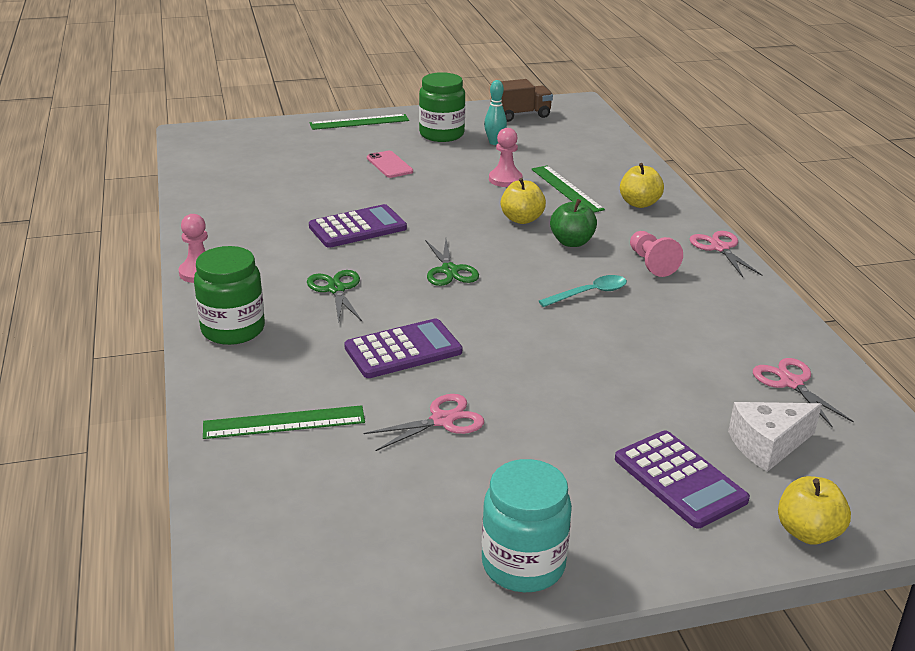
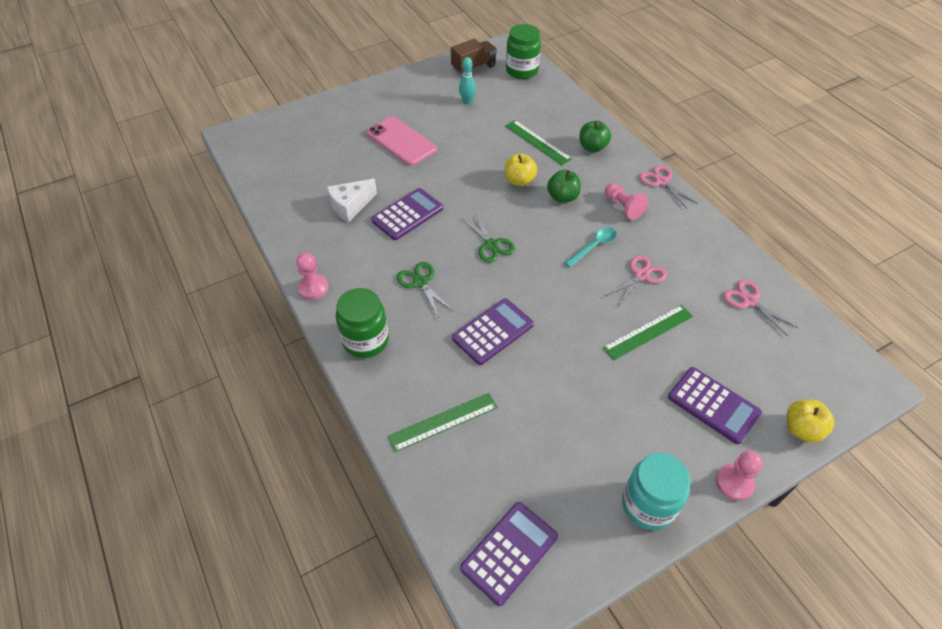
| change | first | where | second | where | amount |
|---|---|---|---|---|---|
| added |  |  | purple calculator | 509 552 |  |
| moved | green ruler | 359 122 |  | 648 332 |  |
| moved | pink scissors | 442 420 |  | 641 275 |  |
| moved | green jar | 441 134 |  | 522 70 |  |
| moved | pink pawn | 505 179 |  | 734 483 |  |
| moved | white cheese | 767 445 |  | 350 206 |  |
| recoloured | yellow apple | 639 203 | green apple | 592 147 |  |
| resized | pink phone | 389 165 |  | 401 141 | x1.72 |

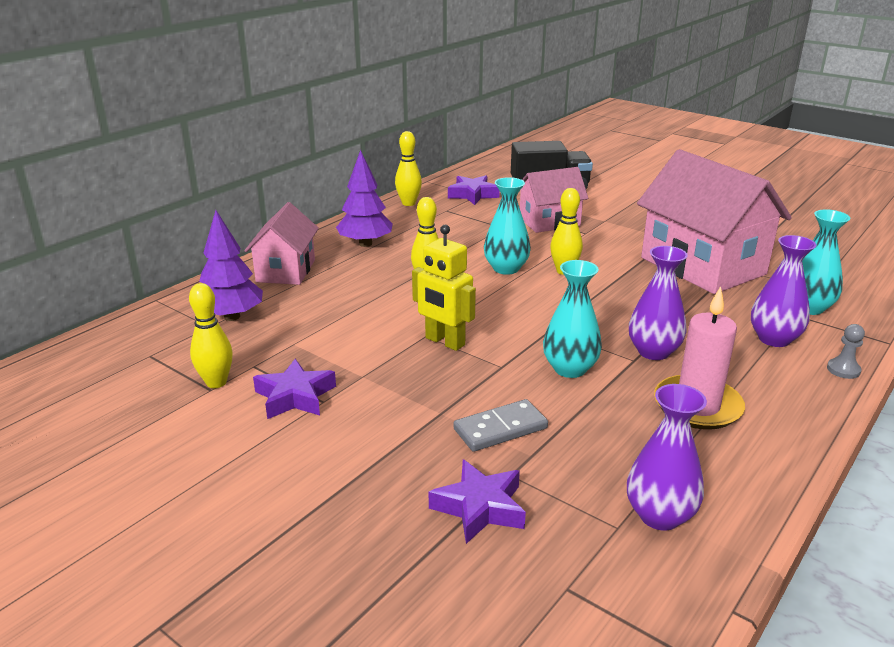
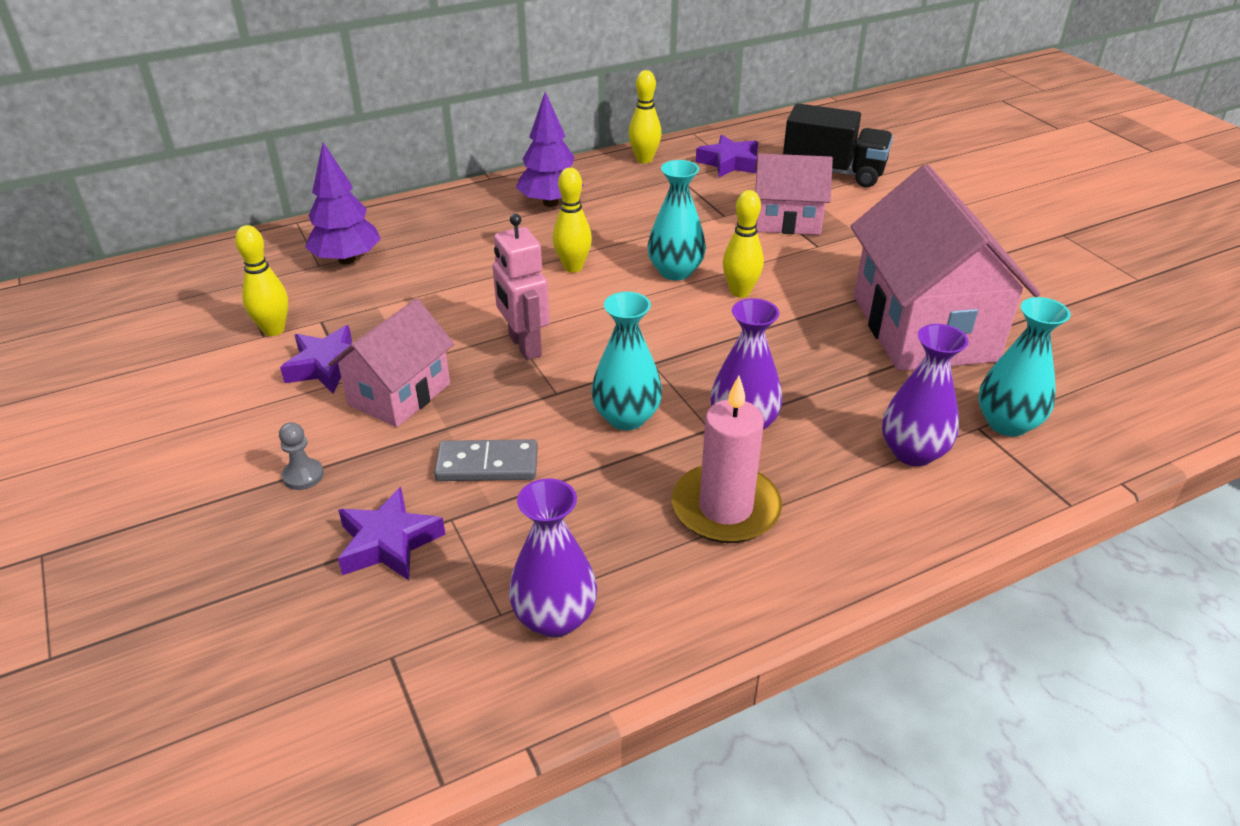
| change | first | where | second | where | amount |
|---|---|---|---|---|---|
| moved | pink house | 286 271 |  | 399 394 |  |
| moved | grey pawn | 843 370 |  | 303 476 |  |
| recoloured | yellow robot | 444 342 | pink robot | 524 346 |  |

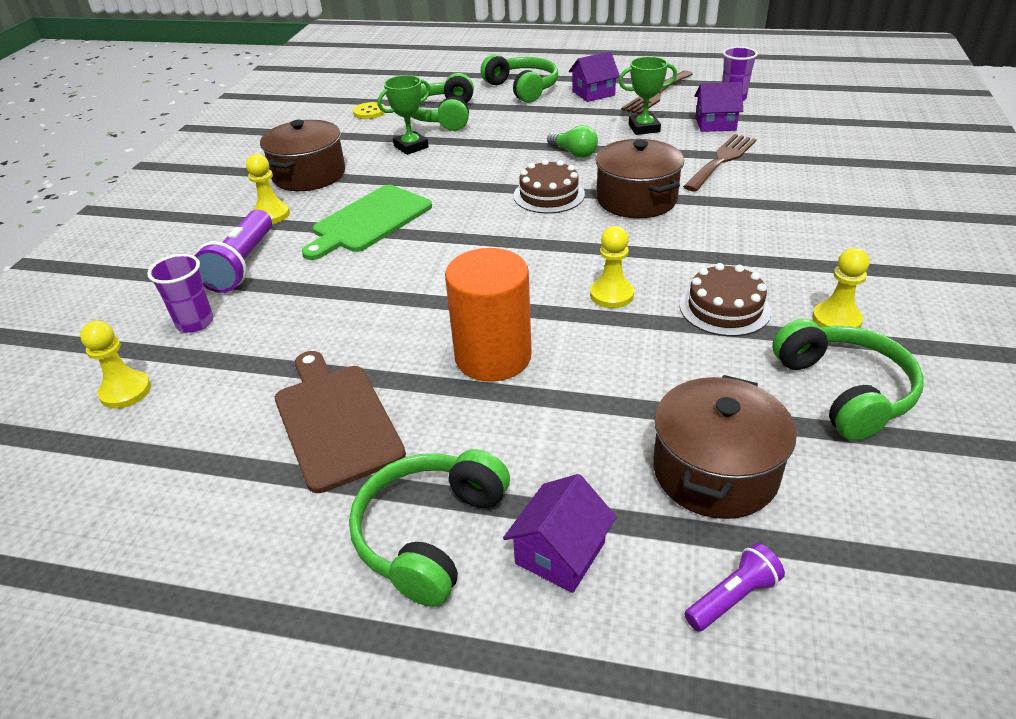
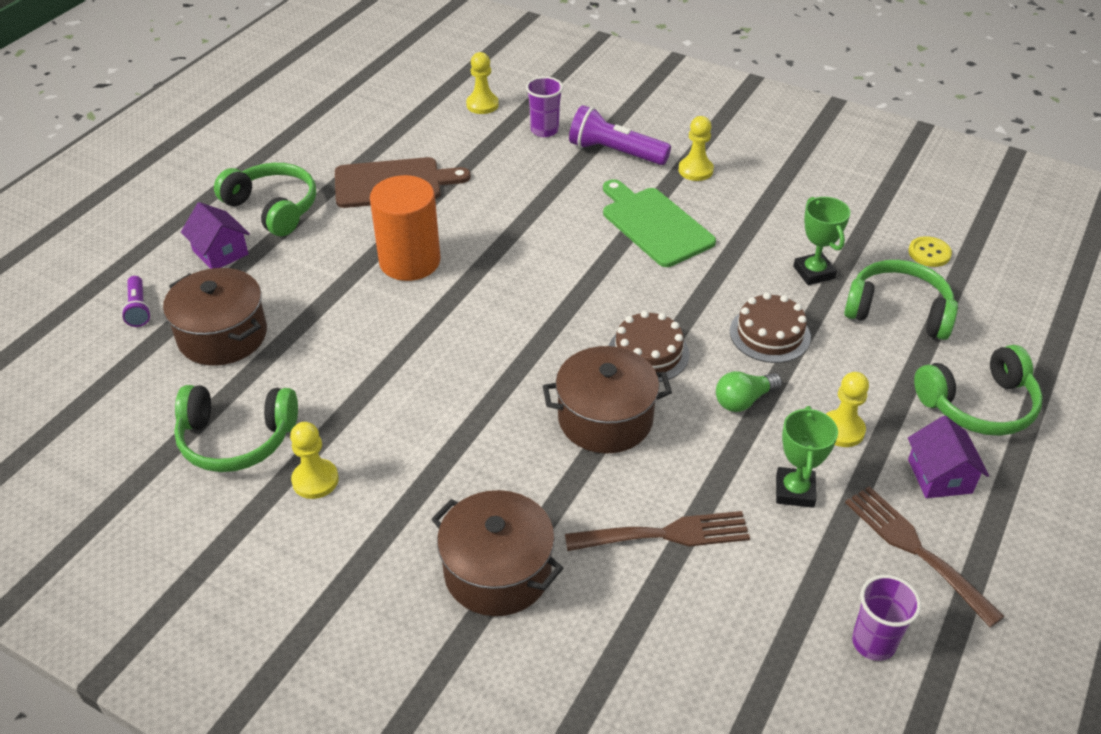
| change | first | where | second | where | amount |
|---|---|---|---|---|---|
| removed | purple house | 715 124 |  |  |  |
| moved | brown pot | 309 175 |  | 498 571 |  |
| moved | yellow pawn | 611 295 |  | 842 430 |  |
| moved | brown cake | 724 308 |  | 769 334 |  |
| turned | brown fork | 721 160 |  | 666 534 | 60 degrees counterclockwise |

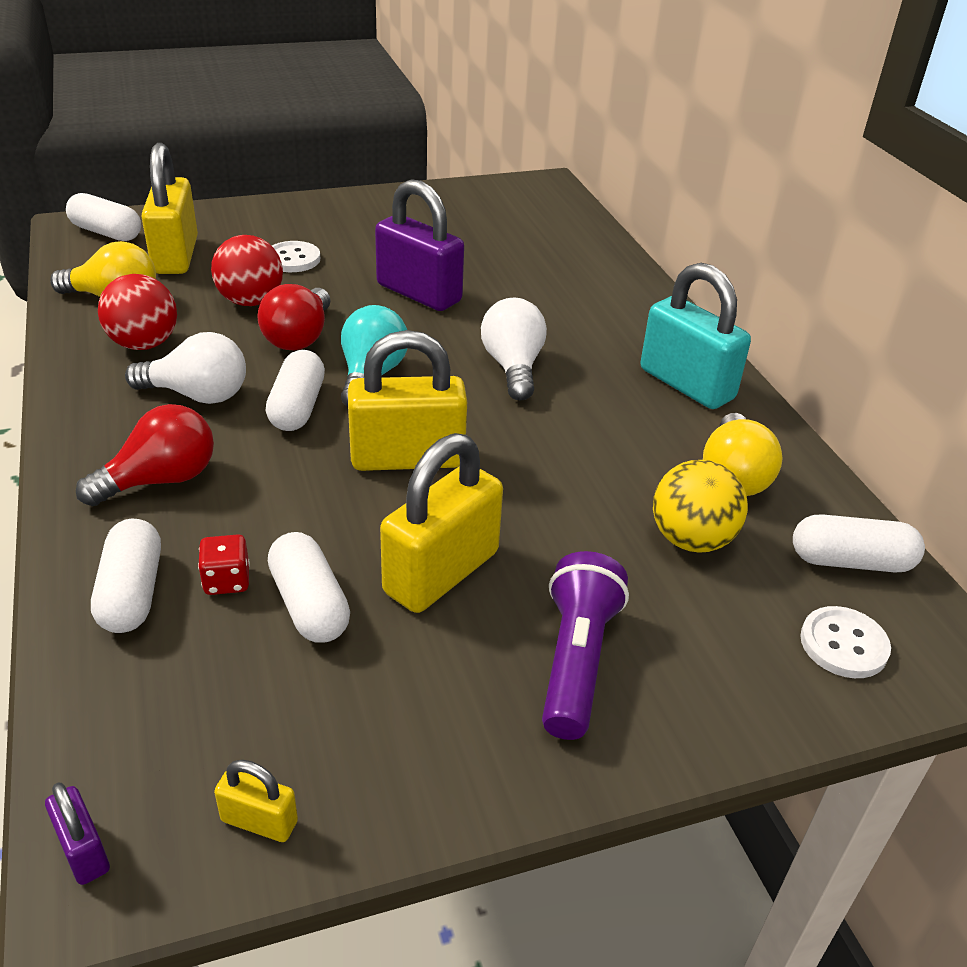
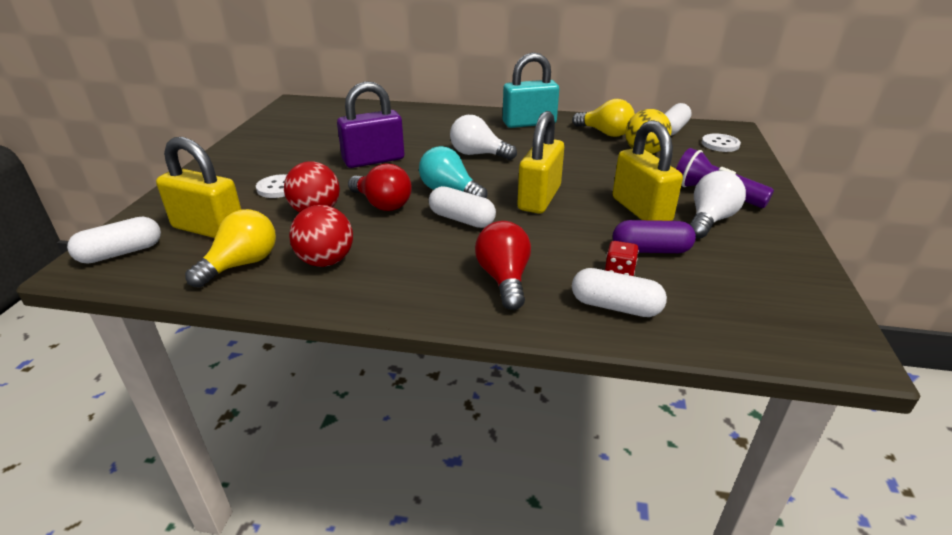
| change | first | where | second | where | amount |
|---|---|---|---|---|---|
| removed | purple padlock | 83 850 |  |  |  |
| removed | yellow padlock | 259 821 |  |  |  |
| moved | white light bulb | 197 395 |  | 710 220 |  |
| recoloured | white capsule | 309 604 | purple capsule | 650 250 |  |

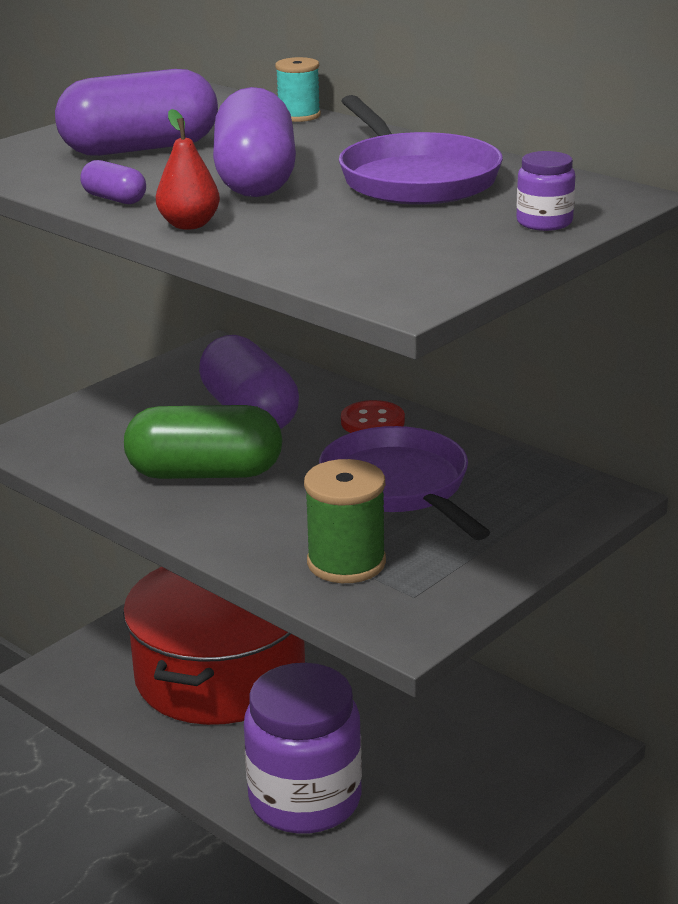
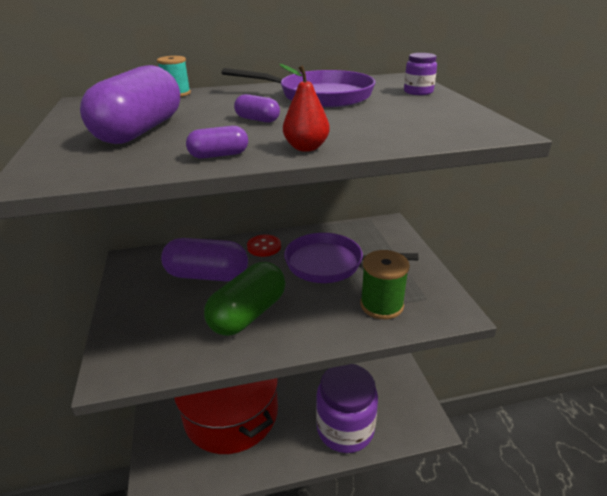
| change | first | where | second | where | amount |
|---|---|---|---|---|---|
| resized | purple capsule | 255 179 |  | 257 120 | x0.44 |

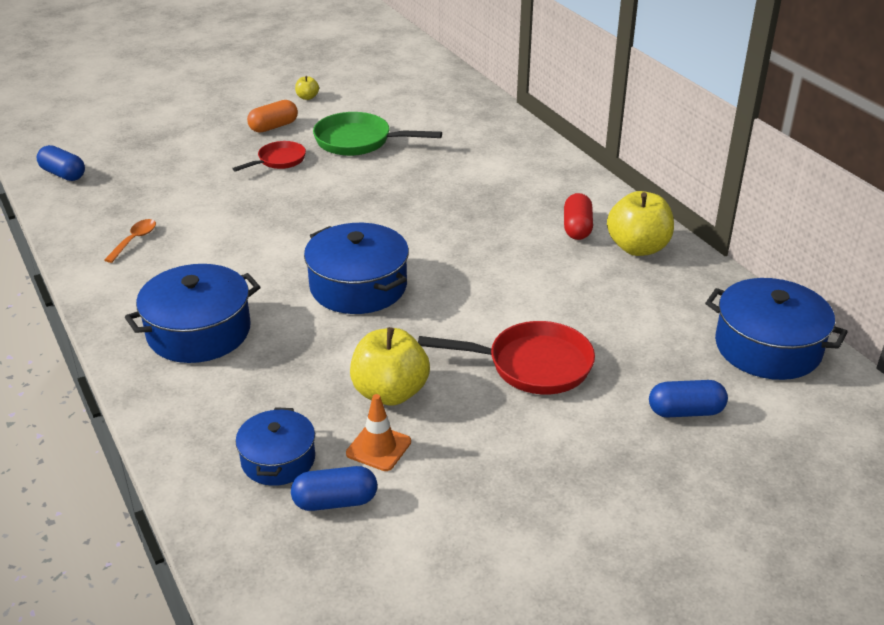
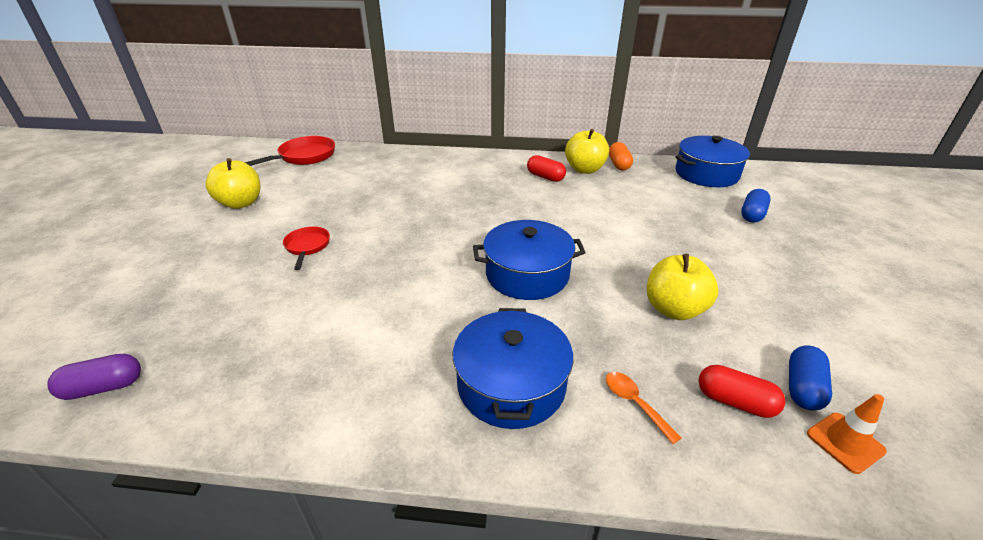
| change | first | where | second | where | amount |
|---|---|---|---|---|---|
| removed | green pan | 358 141 |  |  |  |
| moved | orange spoon | 134 240 |  | 634 403 |  |
| moved | orange capsule | 273 127 |  | 618 164 |  |
| moved | orange traffic cone | 378 448 |  | 845 442 |  |
| moved | red pan | 532 365 |  | 304 157 |  |
| replaced | blue pot | 278 460 | red capsule | 735 401 |  |
| recoloured | blue capsule | 63 174 | purple capsule | 104 387 |  |
| resized | yellow apple | 307 97 |  | 241 203 | x2.20 |

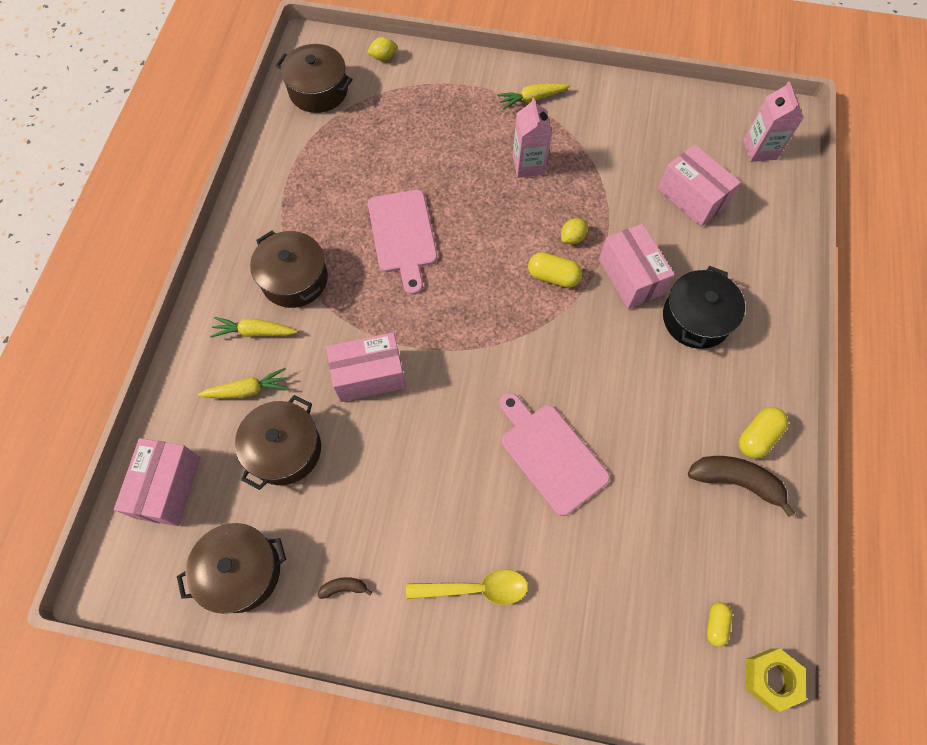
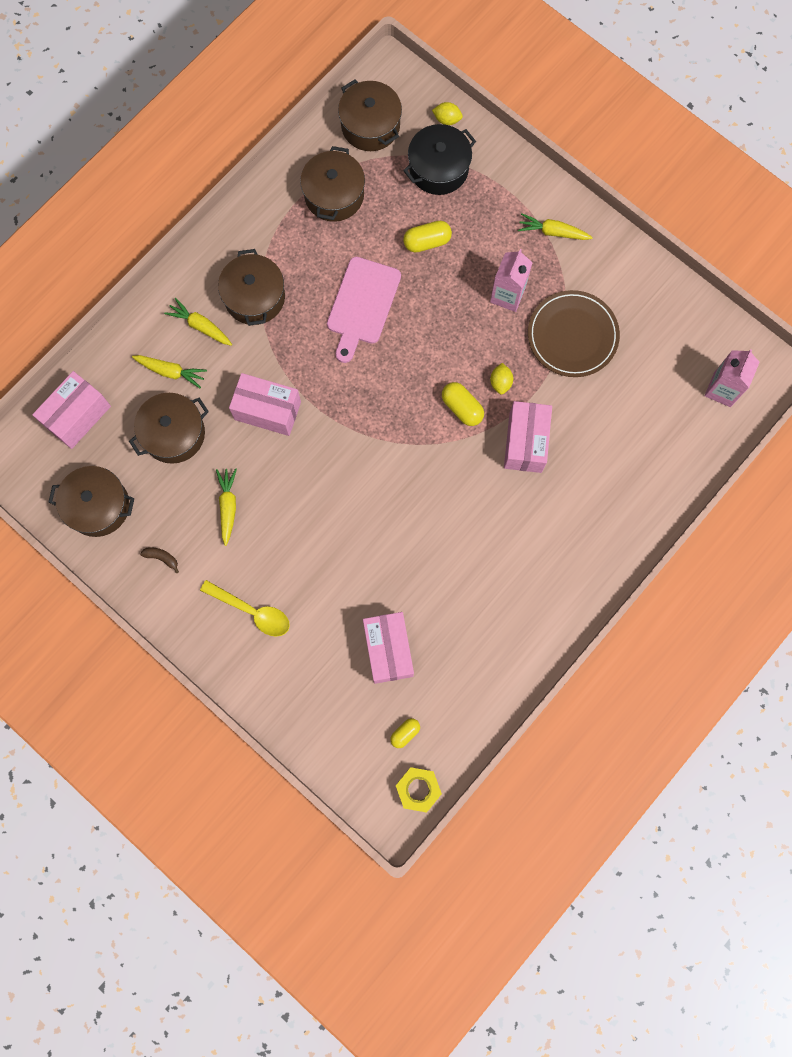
| change | first | where | second | where | amount |
|---|---|---|---|---|---|
| removed | pink cutting board | 550 454 |  |  |  |
| removed | brown banana | 736 481 |  |  |  |
| added |  |  | yellow carrot | 228 506 |  |
| added |  |  | brown pot | 334 195 |  |
| added |  |  | brown plate | 572 335 |  |
| moved | pink box | 692 197 |  | 388 650 |  |
| moved | black pot | 696 318 |  | 438 169 |  |
| moved | yellow capsule | 757 437 |  | 427 242 |  |
| turned | yellow lemon | 572 238 |  | 500 382 | 75 degrees counterclockwise |

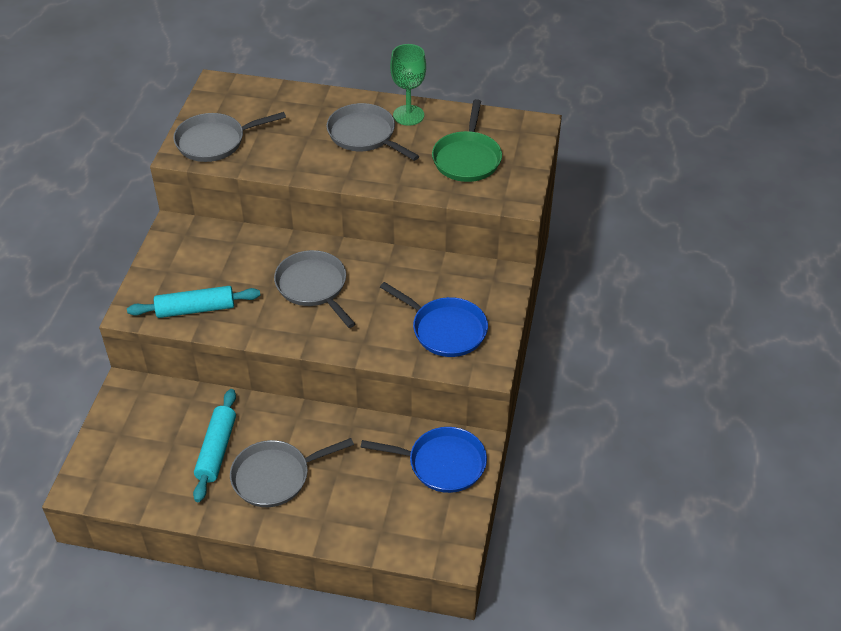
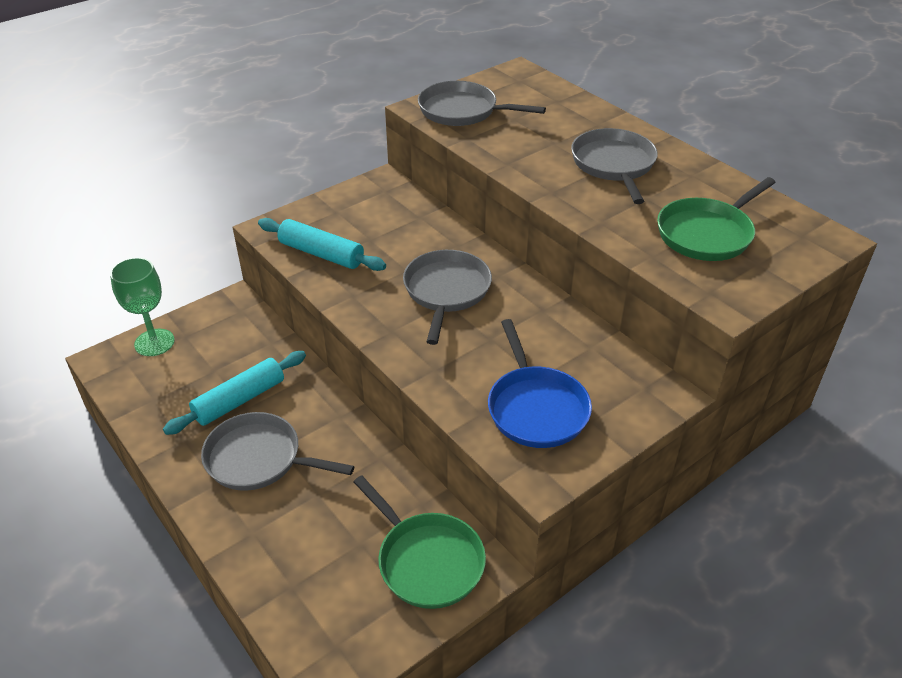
| change | first | where | second | where | amount |
|---|---|---|---|---|---|
| moved | green goblet | 408 115 |  | 154 342 |  |
| recoloured | blue pan | 442 463 | green pan | 426 561 |  |

